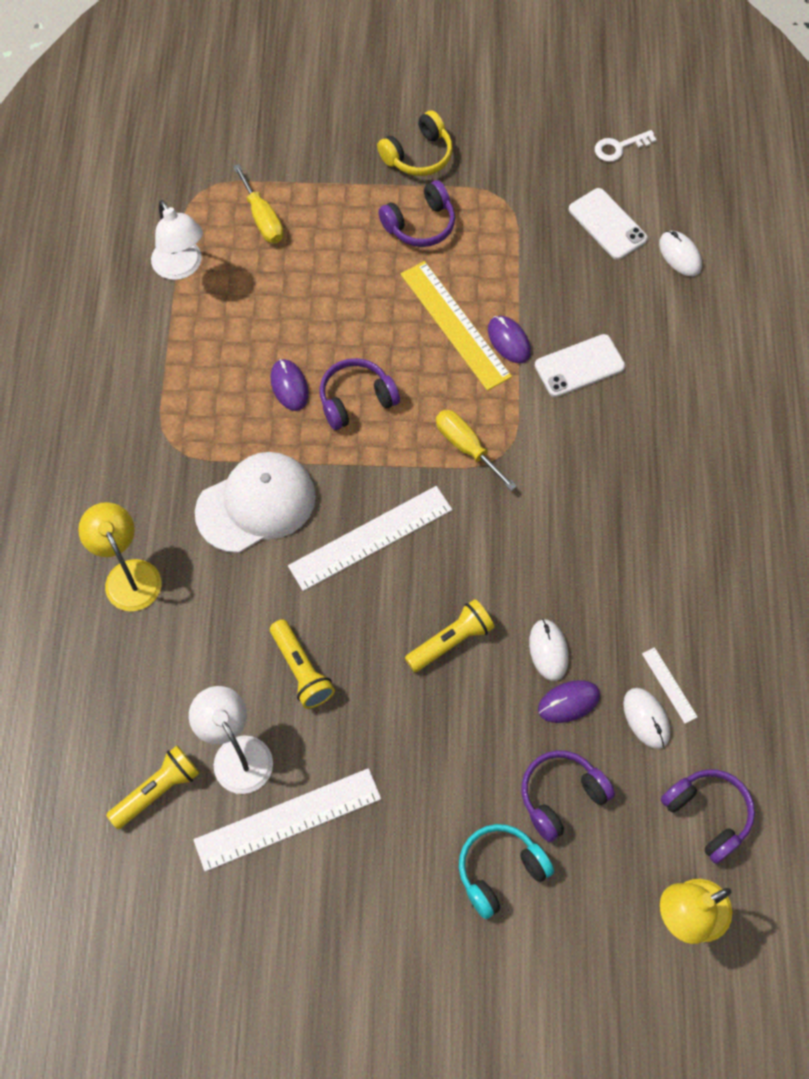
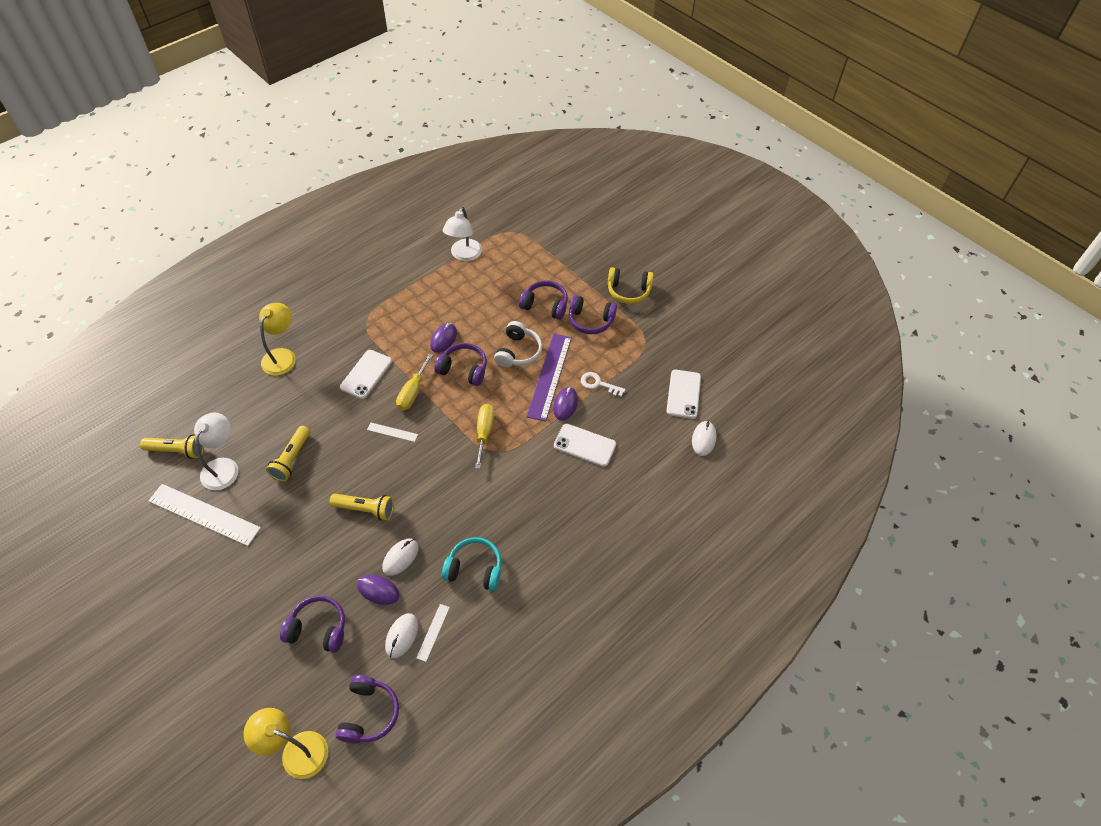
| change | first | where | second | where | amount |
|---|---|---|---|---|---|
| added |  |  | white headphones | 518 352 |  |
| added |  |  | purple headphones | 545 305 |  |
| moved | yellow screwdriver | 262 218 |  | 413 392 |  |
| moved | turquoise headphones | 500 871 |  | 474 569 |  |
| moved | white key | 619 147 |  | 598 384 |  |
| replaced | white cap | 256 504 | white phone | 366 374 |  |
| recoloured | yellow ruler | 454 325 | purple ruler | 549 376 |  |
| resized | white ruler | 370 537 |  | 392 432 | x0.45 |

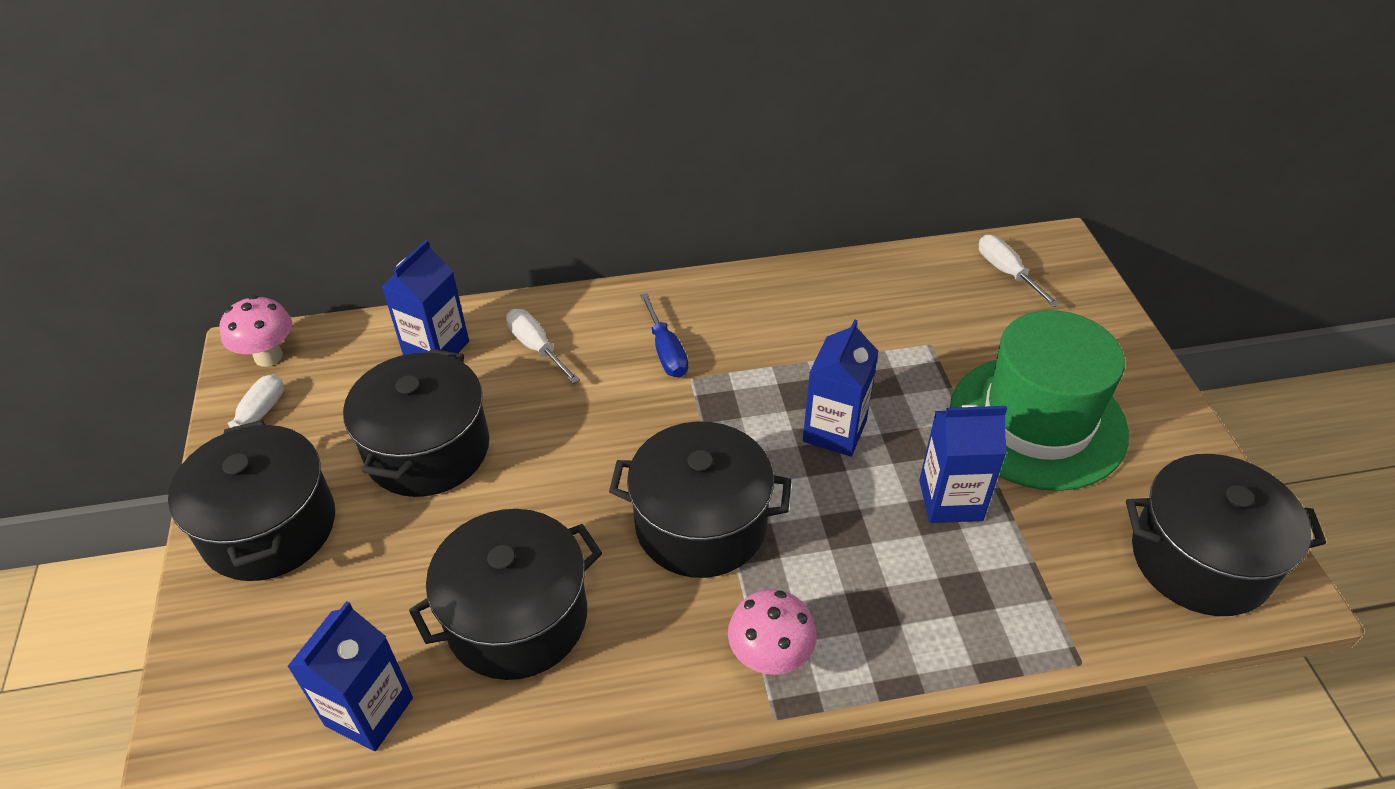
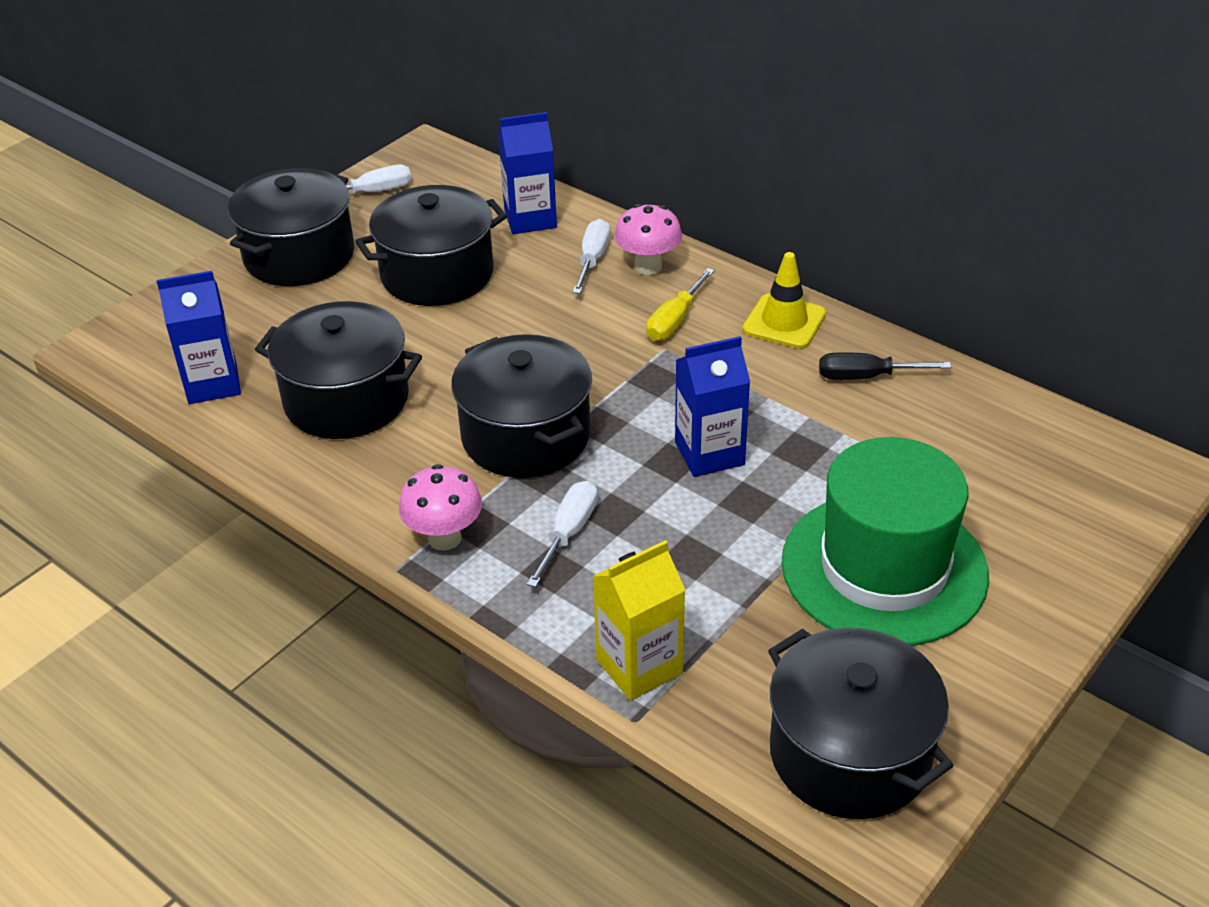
| change | first | where | second | where | amount |
|---|---|---|---|---|---|
| removed | blue carton | 950 500 |  |  |  |
| added |  |  | yellow carton | 639 666 |  |
| added |  |  | yellow traffic cone | 784 322 |  |
| added |  |  | black screwdriver | 867 377 |  |
| moved | pink mushroom | 268 356 |  | 648 267 |  |
| moved | white screwdriver | 1007 273 |  | 568 533 |  |
| recoloured | blue screwdriver | 666 351 | yellow screwdriver | 675 320 |  |

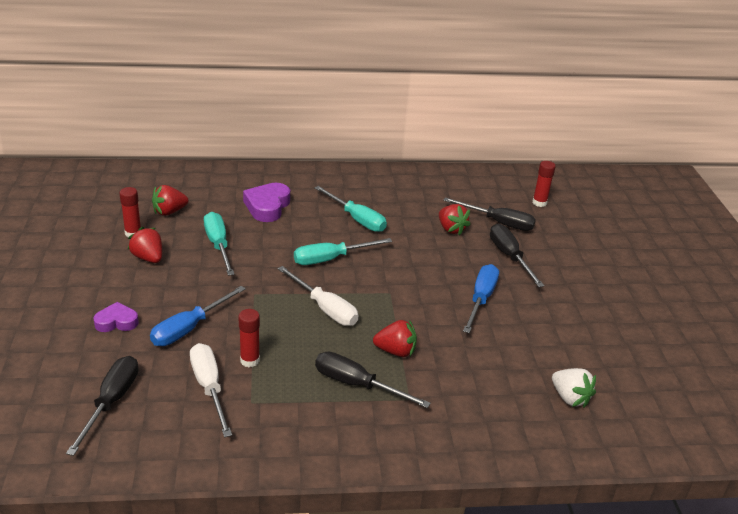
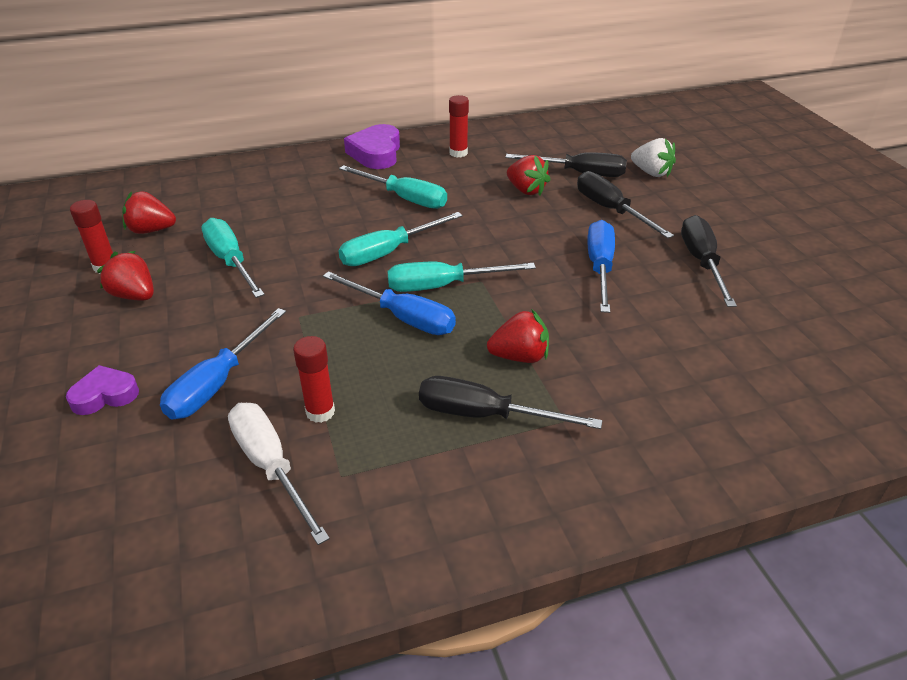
| change | first | where | second | where | amount |
|---|---|---|---|---|---|
| added |  |  | turquoise screwdriver | 443 286 |  |
| moved | black screwdriver | 111 402 |  | 702 262 |  |
| moved | purple heart | 267 206 |  | 376 153 |  |
| moved | red glue stick | 539 203 |  | 458 153 |  |
| moved | white strawberry | 570 398 |  | 651 173 |  |
| recoloured | white screwdriver | 325 308 | blue screwdriver | 403 317 |  |
| turned | red strawberry | 169 212 |  | 151 230 | 45 degrees clockwise |

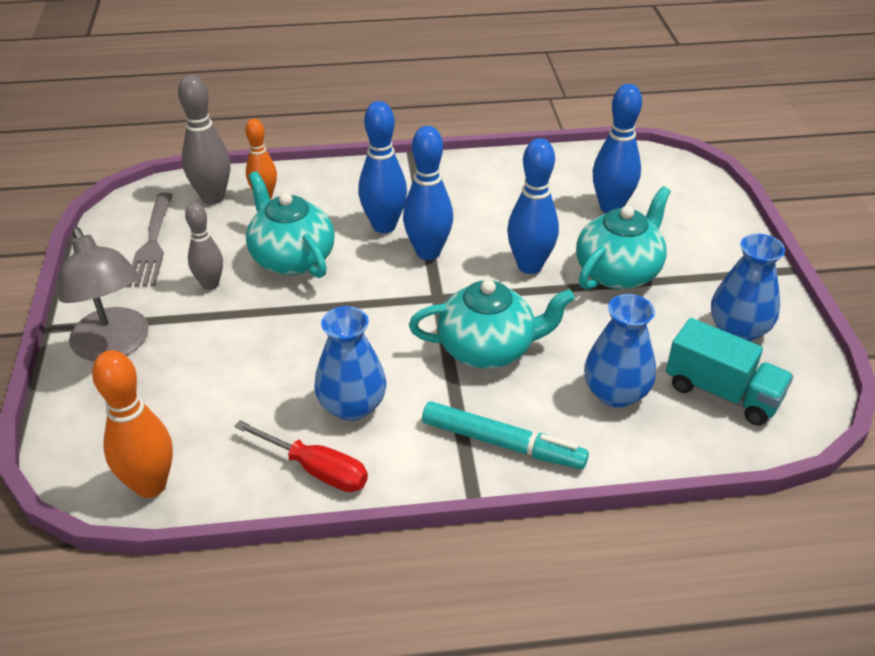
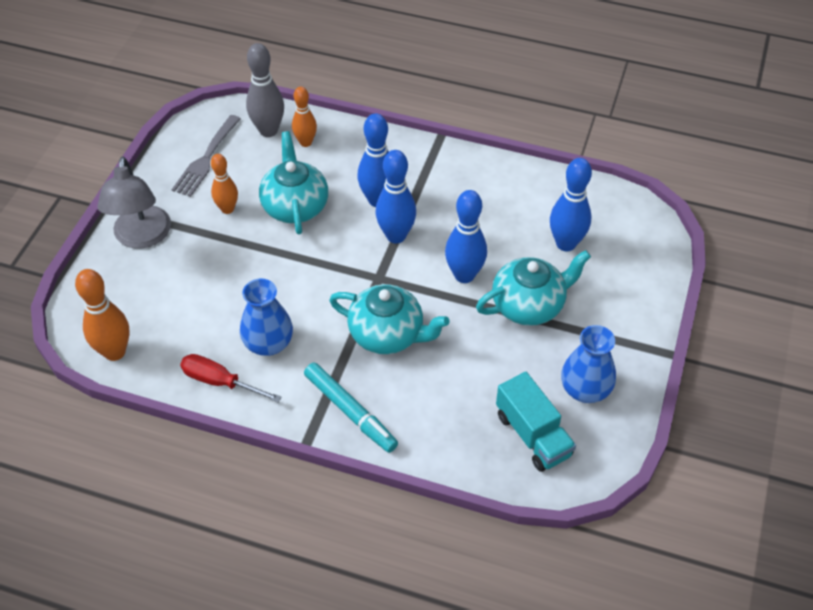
| change | first | where | second | where | amount |
|---|---|---|---|---|---|
| removed | blue vase | 615 393 |  |  |  |
| recoloured | grey bowling pin | 210 284 | orange bowling pin | 227 209 |  |
| turned | red screwdriver | 317 470 |  | 220 382 | 150 degrees clockwise |

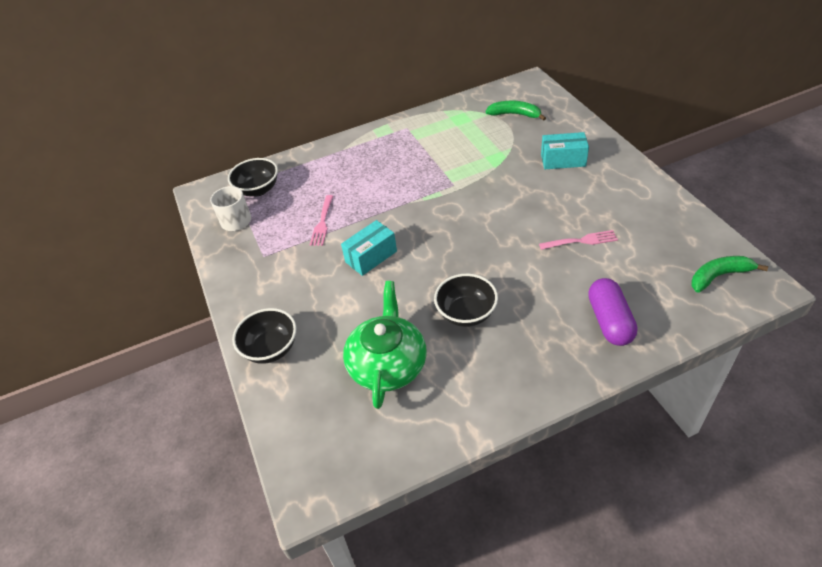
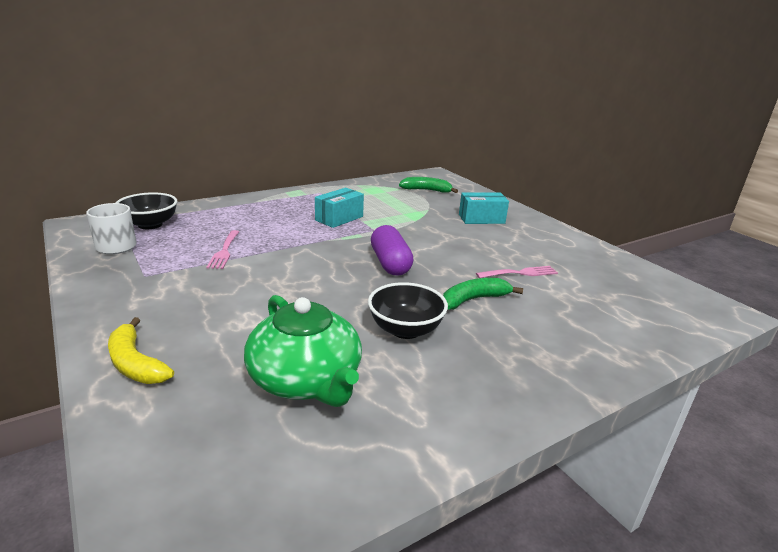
| change | first | where | second | where | amount |
|---|---|---|---|---|---|
| moved | turquoise box | 371 256 |  | 339 218 |  |
| moved | purple capsule | 609 321 |  | 390 263 |  |
| moved | green banana | 719 276 |  | 473 300 |  |
| replaced | black bowl | 271 348 | yellow banana | 135 363 |  |
| turned | green teapot | 388 364 |  | 306 379 | 150 degrees clockwise |

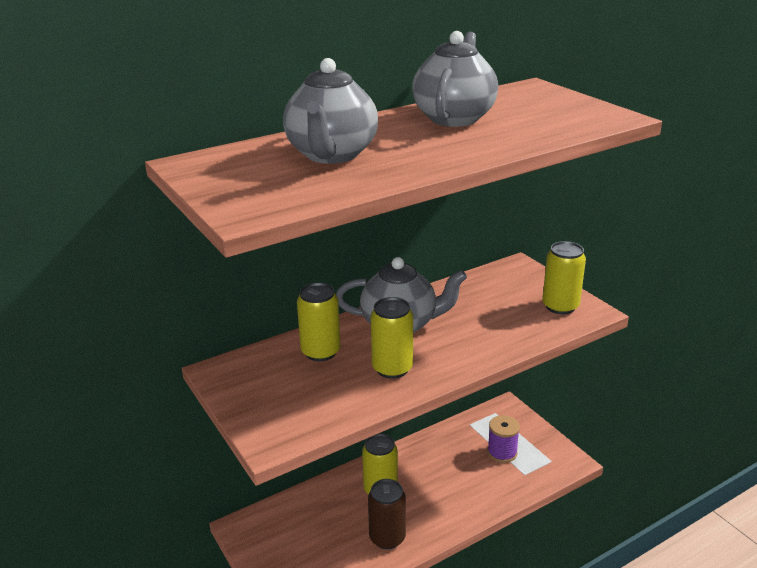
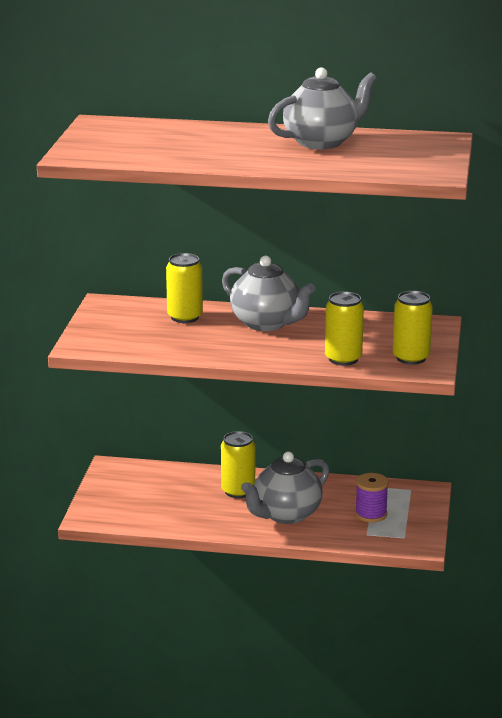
| change | first | where | second | where | amount |
|---|---|---|---|---|---|
| removed | brown can | 387 537 |  |  |  |
| moved | grey teapot | 332 155 |  | 286 515 |  |
| moved | yellow can | 392 368 |  | 343 359 |  |

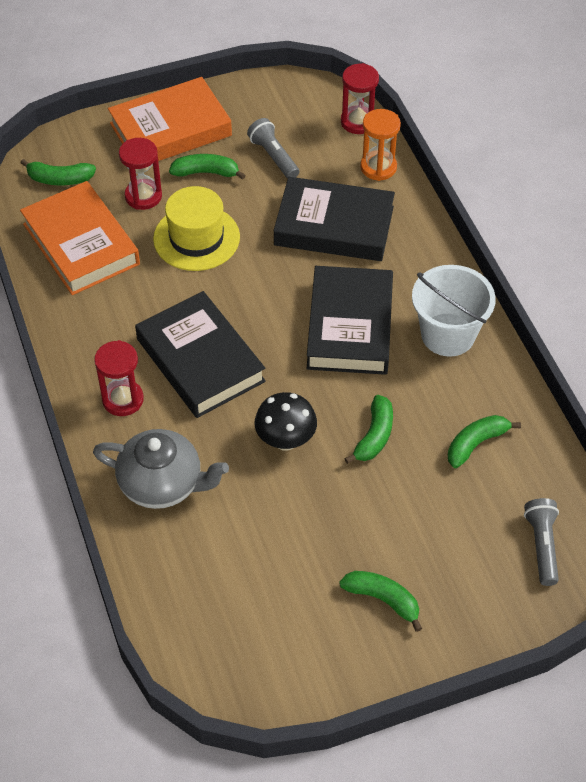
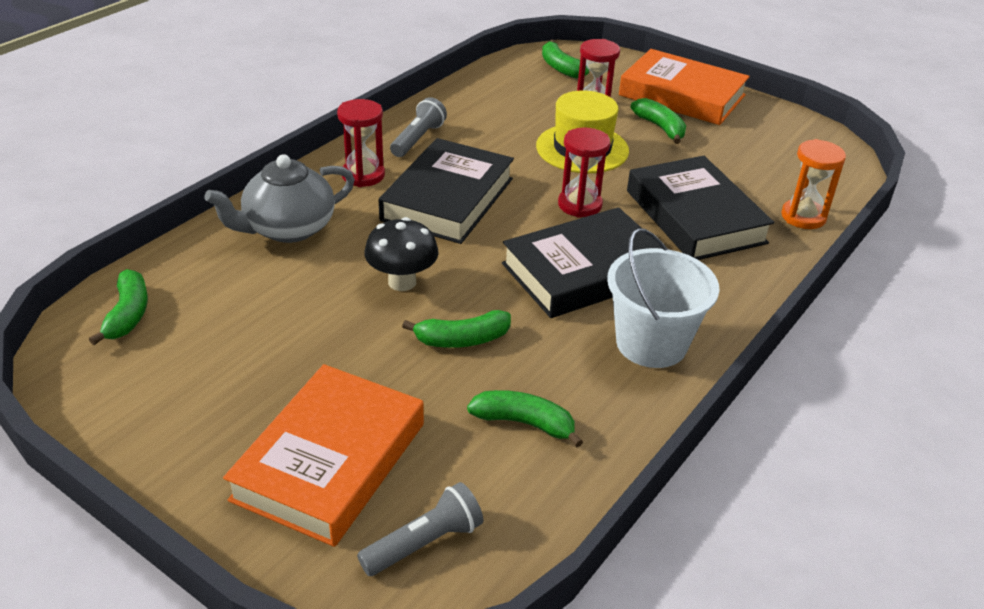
| change | first | where | second | where | amount |
|---|---|---|---|---|---|
| moved | orange book | 81 244 |  | 330 461 |  |
| moved | grey flashlight | 274 157 |  | 418 139 |  |
| moved | green banana | 383 600 |  | 128 315 |  |
| moved | red hourglass | 358 122 |  | 579 205 |  |
| turned | grey teapot | 163 484 |  | 287 229 | 75 degrees clockwise |

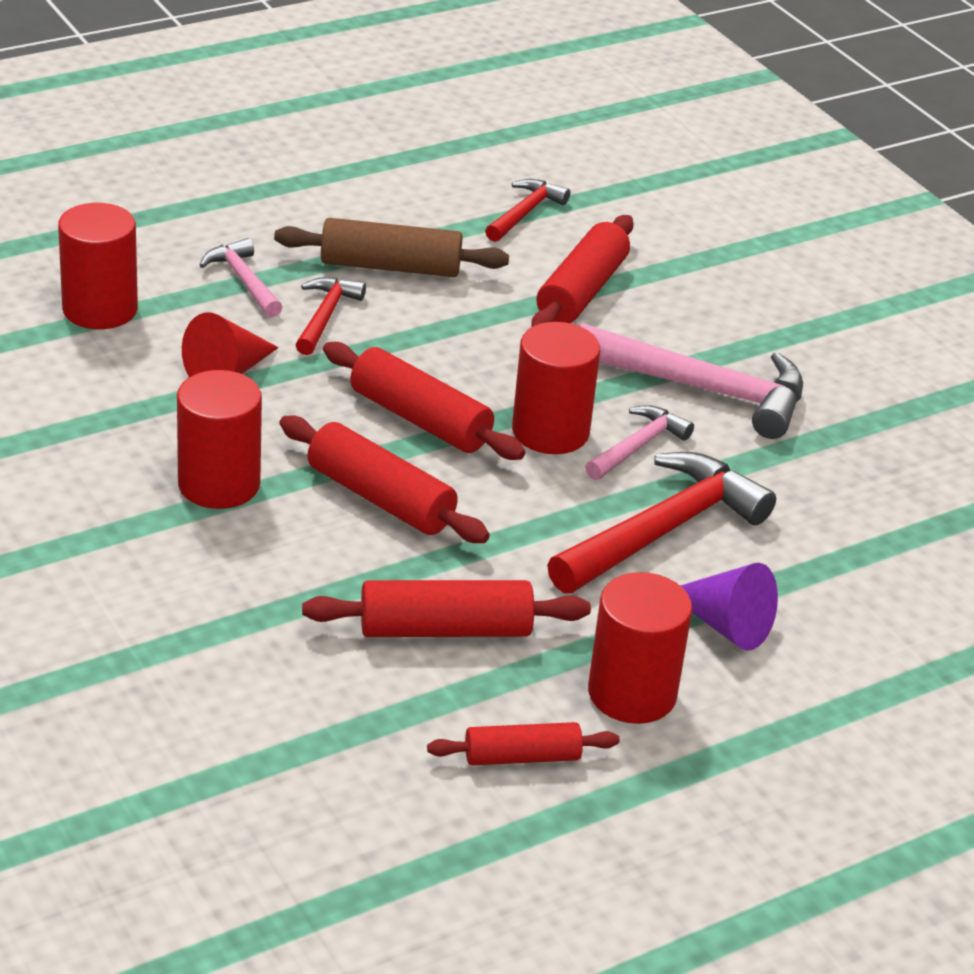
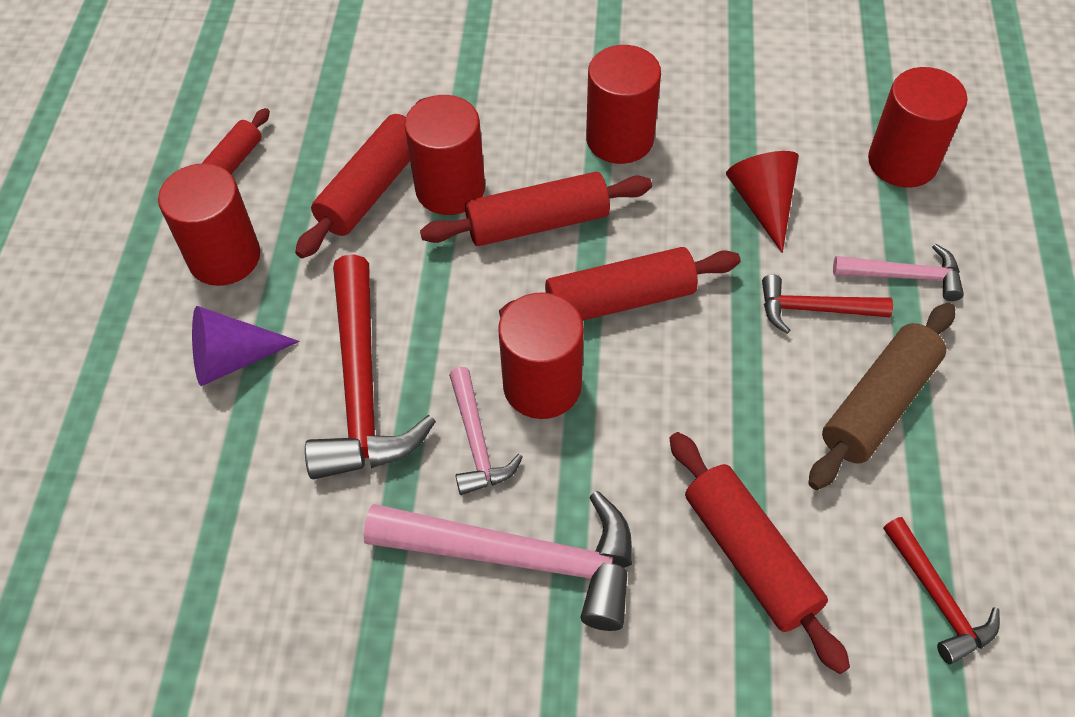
| change | first | where | second | where | amount |
|---|---|---|---|---|---|
| added |  |  | red cylinder | 450 189 |  |
| turned | red hammer | 325 316 |  | 814 309 | 135 degrees clockwise |
| turned | pink hammer | 703 389 |  | 520 558 | 135 degrees counterclockwise |

